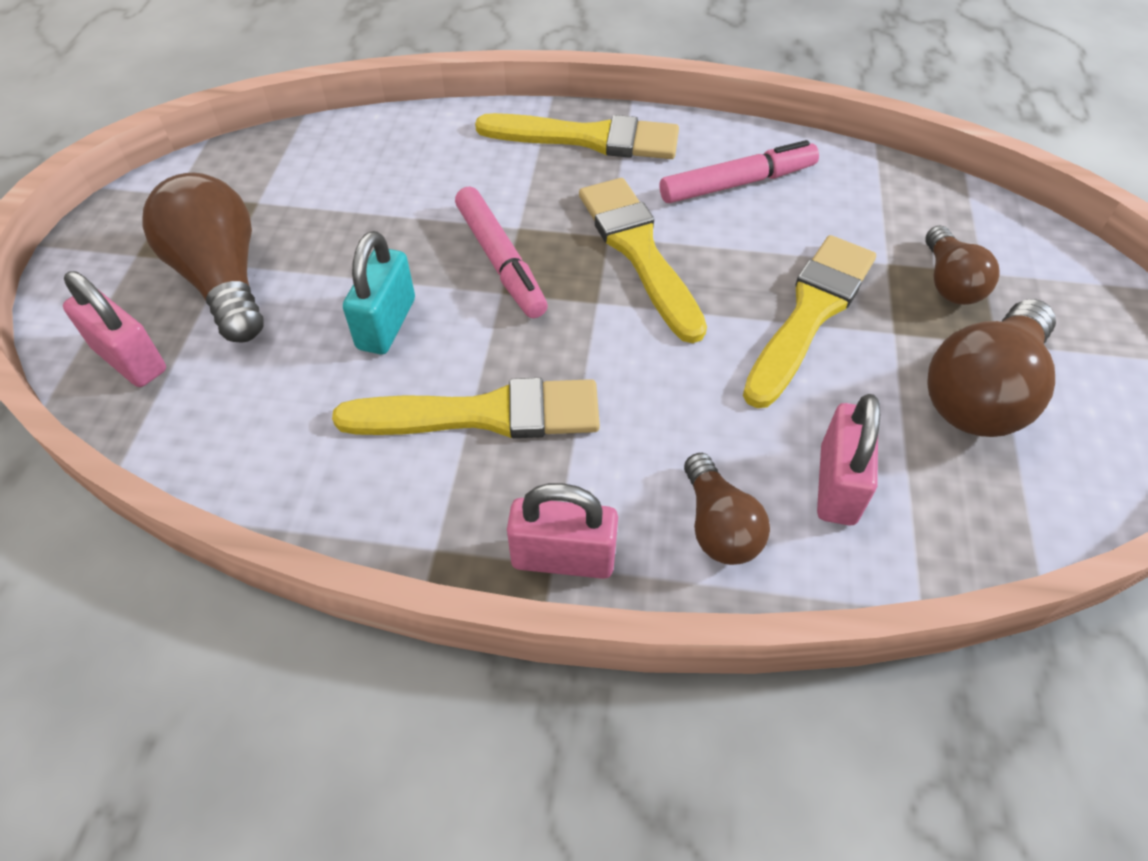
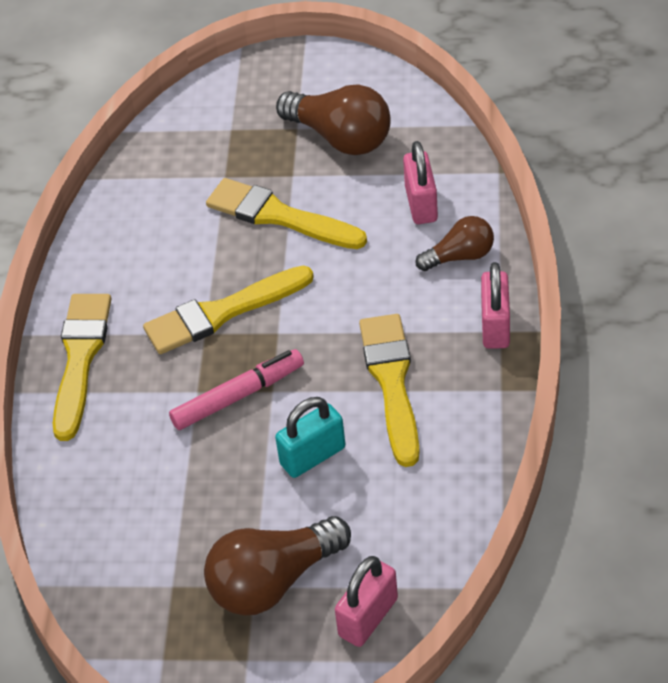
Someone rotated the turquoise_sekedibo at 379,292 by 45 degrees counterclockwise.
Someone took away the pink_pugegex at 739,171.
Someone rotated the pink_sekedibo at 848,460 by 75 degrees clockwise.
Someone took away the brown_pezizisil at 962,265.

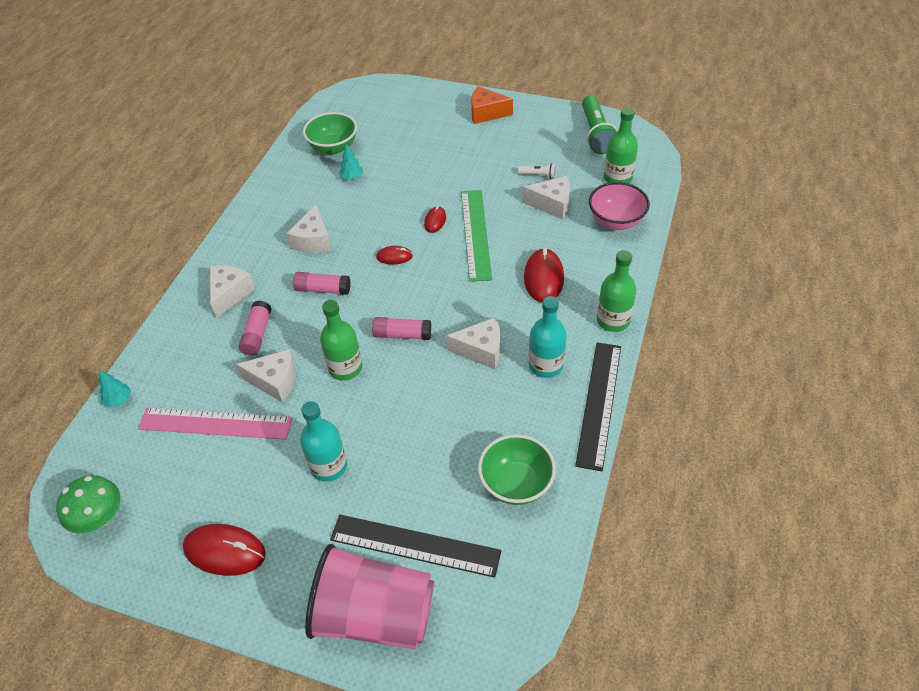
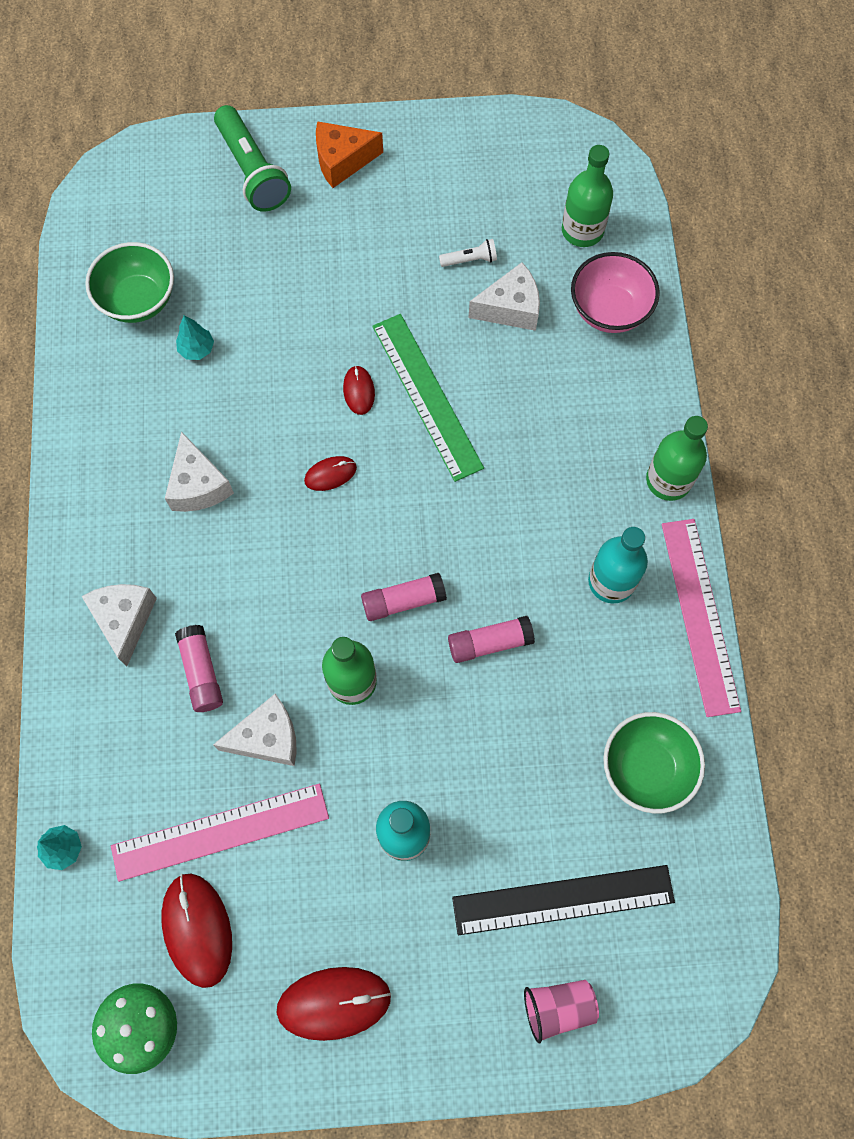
Someone carried the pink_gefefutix from 322,283 to 491,639.
Someone scaled the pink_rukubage at 369,596 by 0.47.
Someone took away the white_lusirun at 473,343.
Someone carried the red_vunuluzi from 544,275 to 196,931.
Someone repainted the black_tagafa at 598,406, which became the pink_tagafa at 701,618.
Someone carried the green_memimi from 600,124 to 252,158.

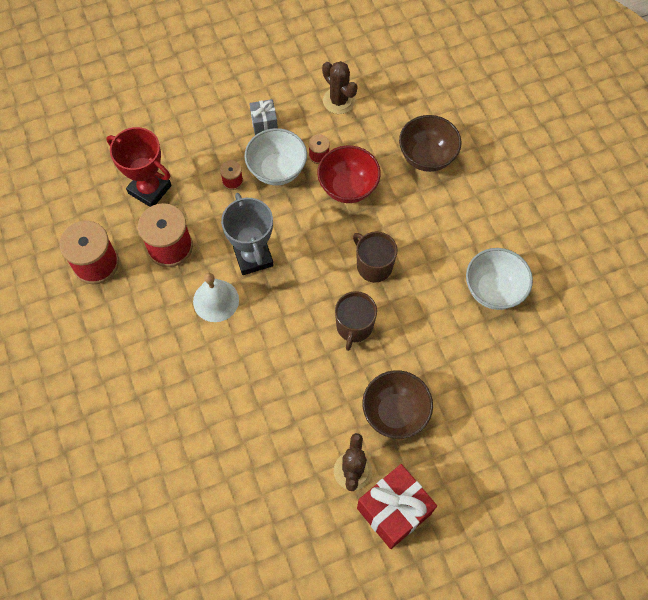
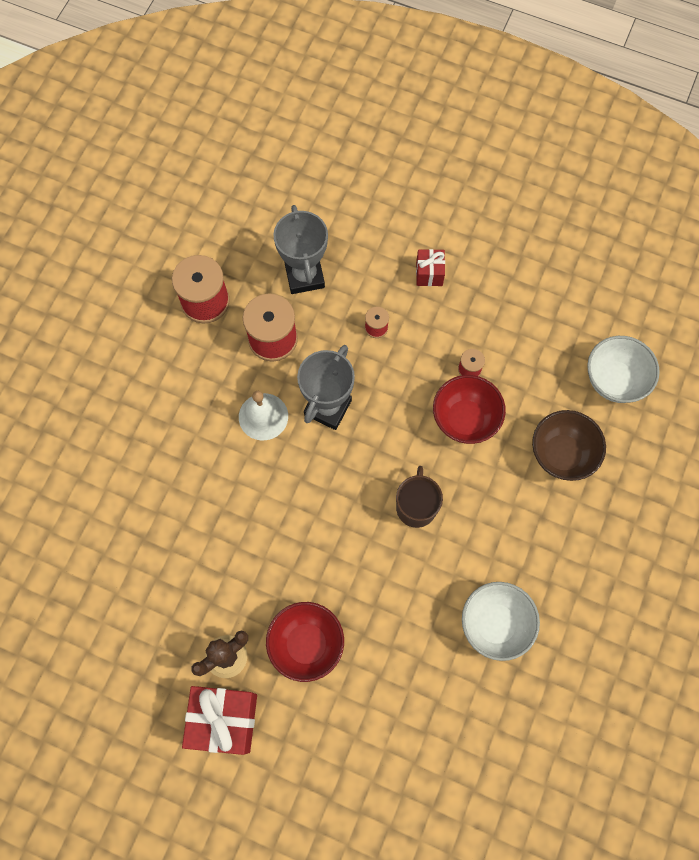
Someone repainted the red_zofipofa at 138,167, which became the grey_zofipofa at 300,249.
Someone carried the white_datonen from 276,156 to 623,369.
Someone took away the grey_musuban at 263,117.
Someone took away the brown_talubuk at 340,87.
Someone took away the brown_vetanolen at 356,321.
Someone repainted the brown_datonen at 397,404, which became the red_datonen at 305,642.
Someone put down the red_musuban at 430,267.

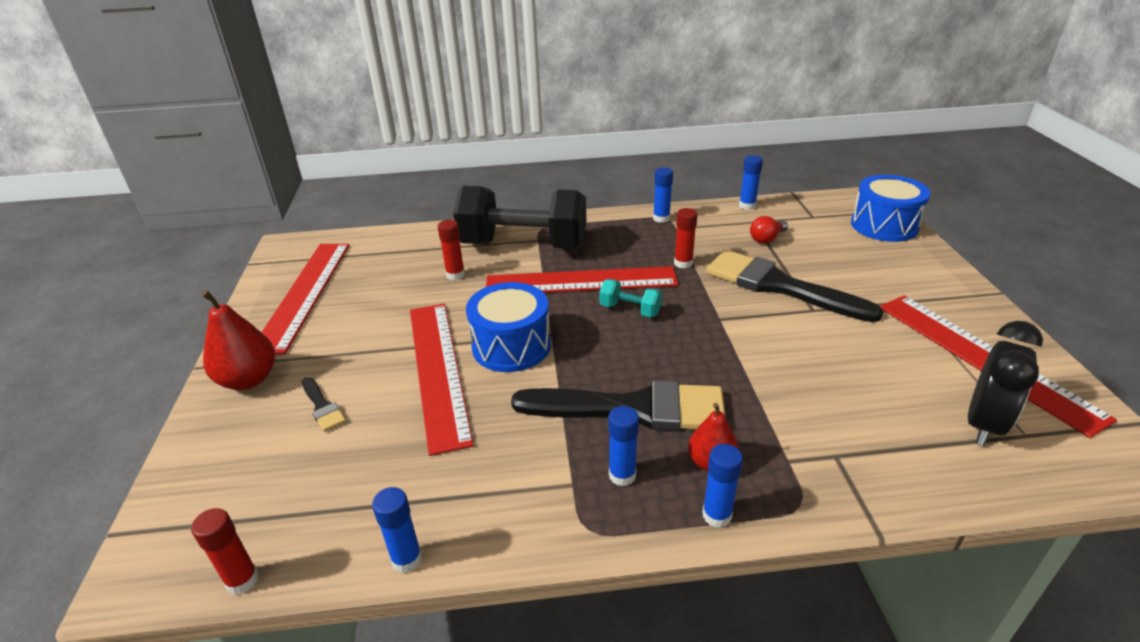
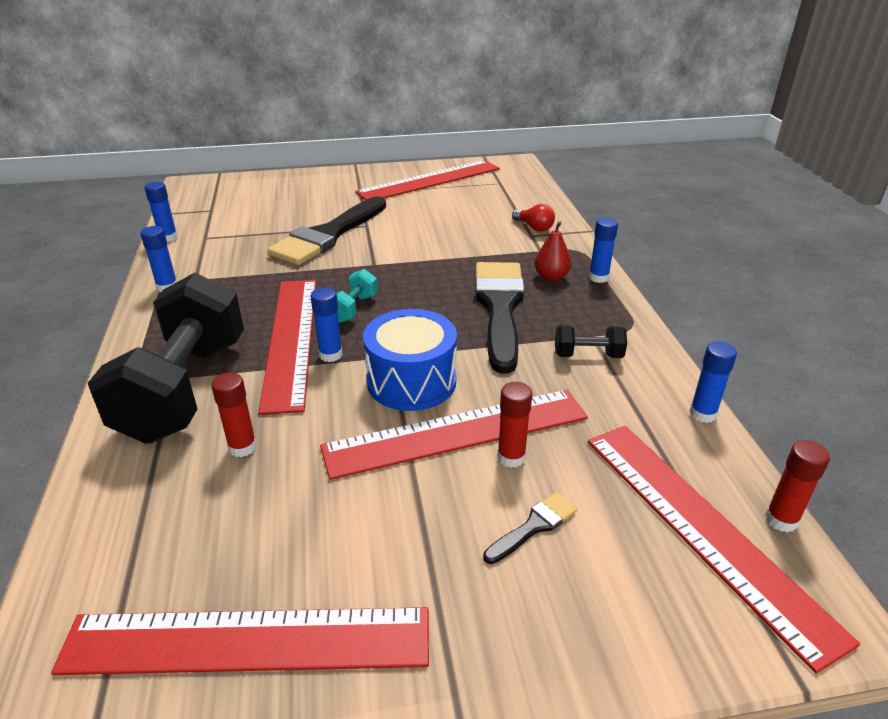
Someone took away the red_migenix at 238,340.
Someone carried the blue_gefefutix from 623,446 to 327,324.
Someone carried the red_gefefutix from 686,238 to 514,425.
Someone carried the red_pezizisil from 769,230 to 533,218.
Someone took away the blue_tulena at 890,208.
Someone took away the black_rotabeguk at 1005,383.
Someone put down the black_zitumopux at 591,341.
Someone put down the red_tagafa at 724,549.

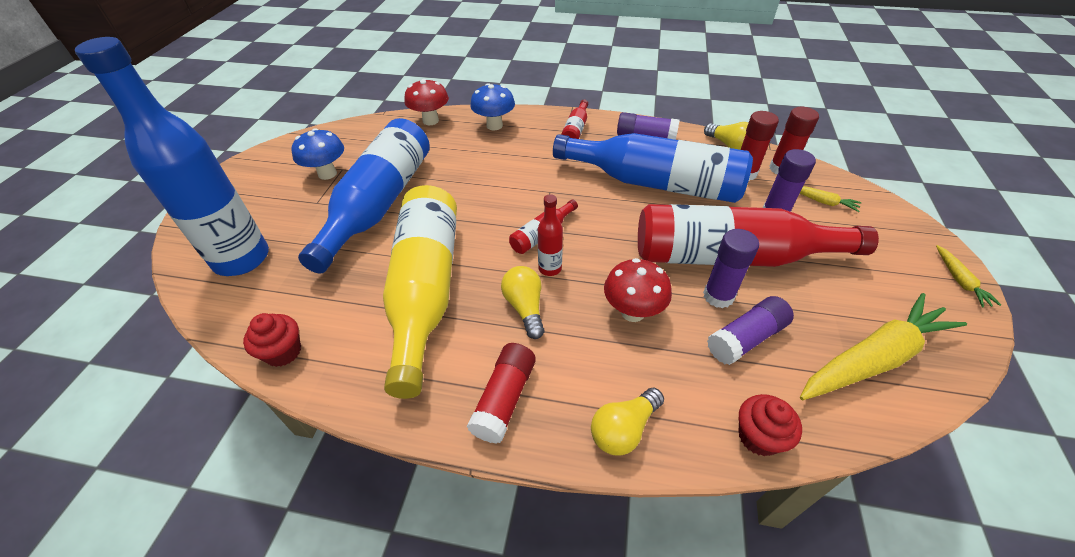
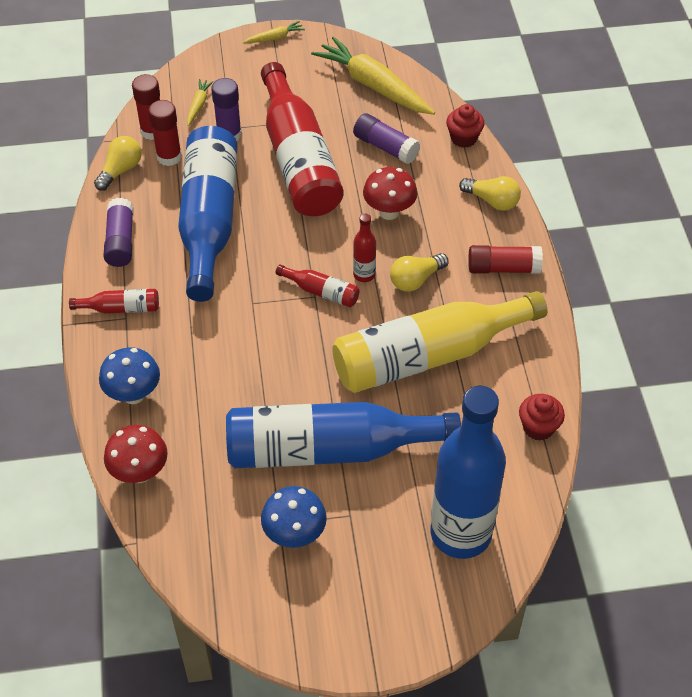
Someone took away the purple_gefefutix at 731,268.

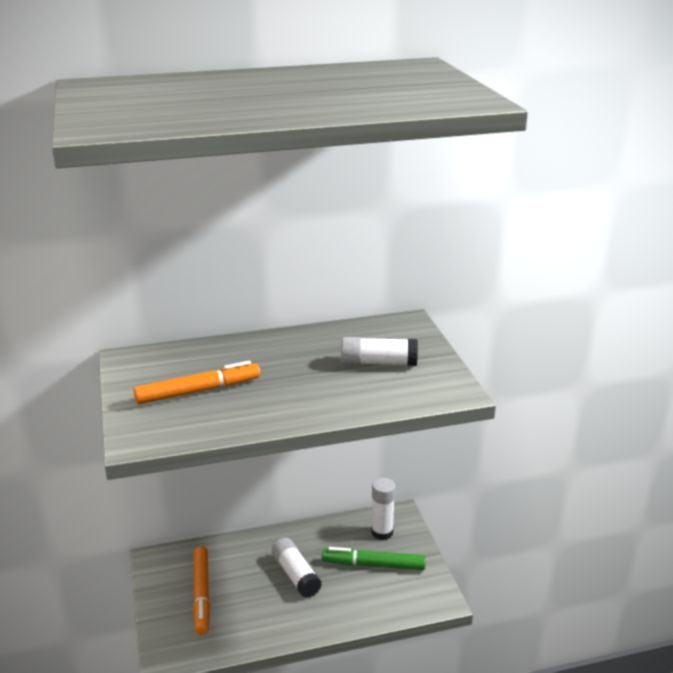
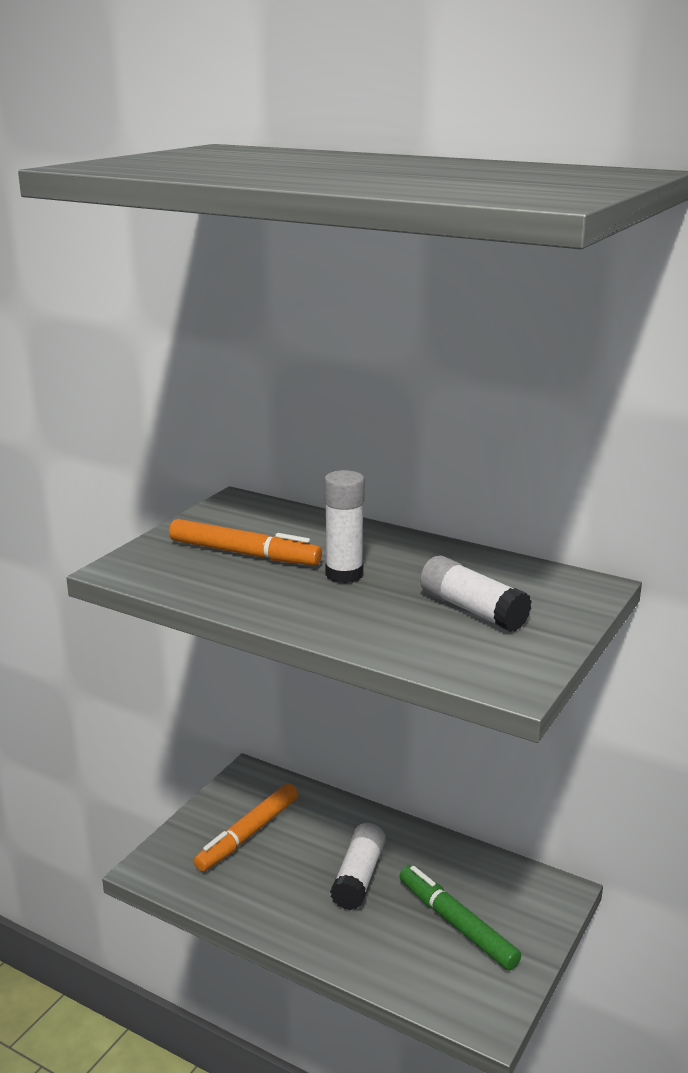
Someone carried the white_gefefutix from 383,509 to 344,526.

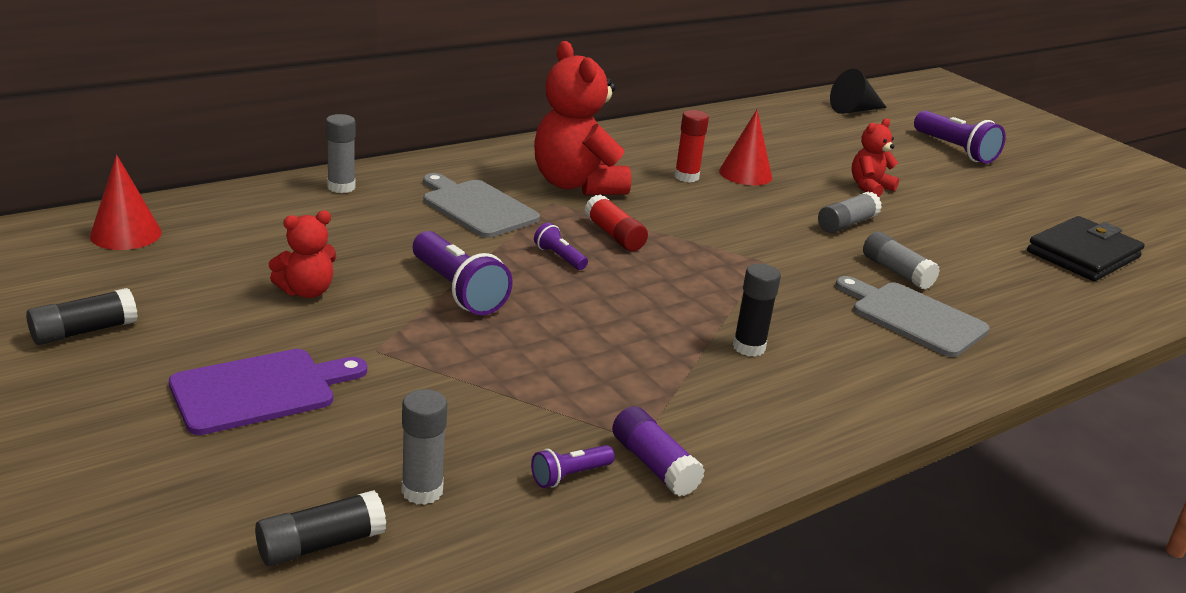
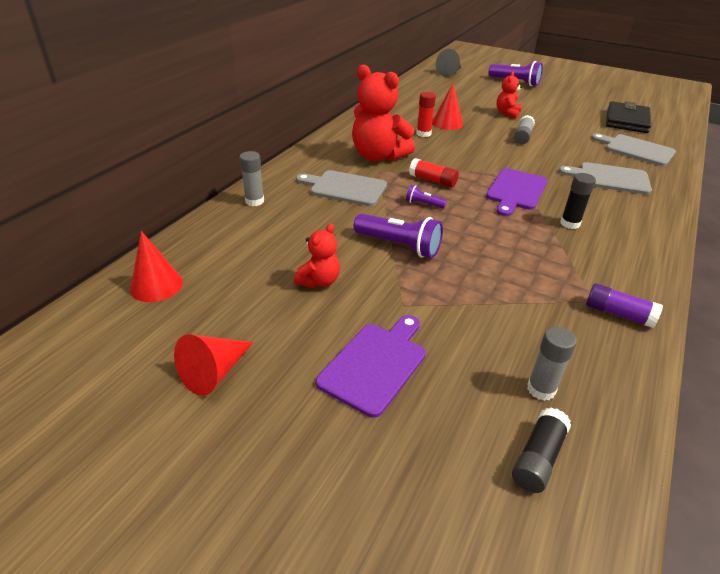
Someone swapped the black_gefefutix at 82,316 for the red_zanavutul at 213,365.
Someone took away the purple_memimi at 573,466.
Someone took away the grey_gefefutix at 901,260.
Someone put down the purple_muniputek at 517,192.
Someone put down the grey_muniputek at 633,149.

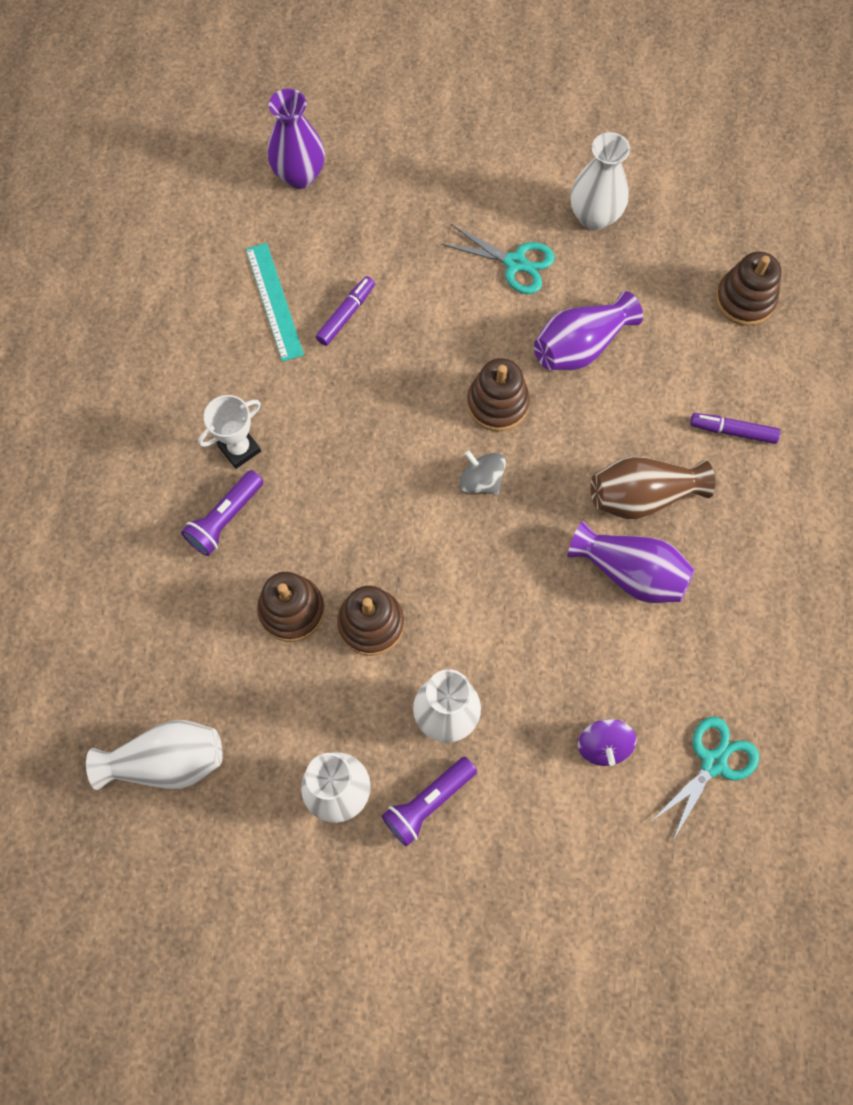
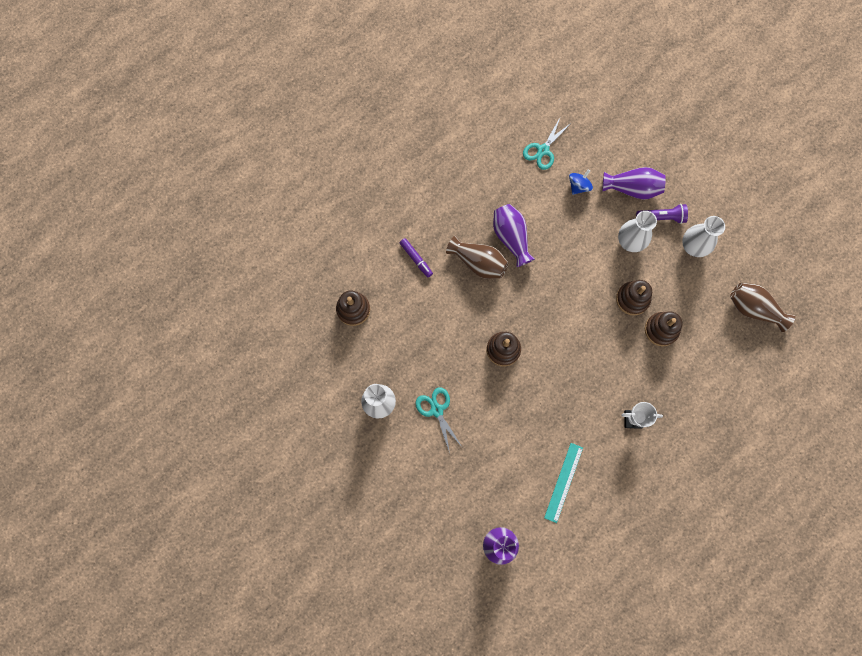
Someone repainted the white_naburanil at 154,755, which became the brown_naburanil at 762,307.
Someone took away the purple_memimi at 222,513.
Someone took away the purple_pugegex at 345,311.
Someone took away the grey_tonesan at 482,472.
Someone carried the purple_naburanil from 588,331 to 634,183.
Someone repainted the purple_tonesan at 607,742, which became the blue_tonesan at 581,182.
Someone rotated the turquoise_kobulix at 704,779 by 45 degrees counterclockwise.

